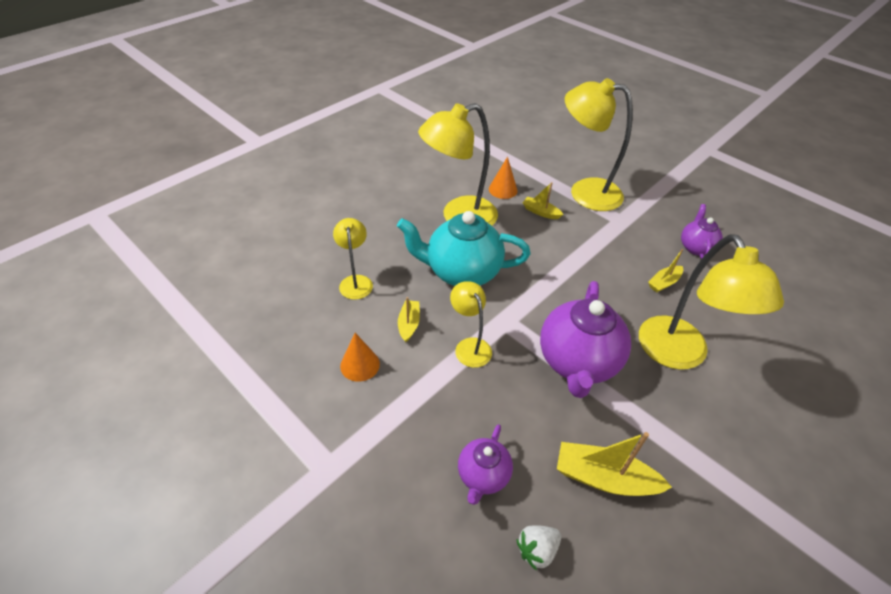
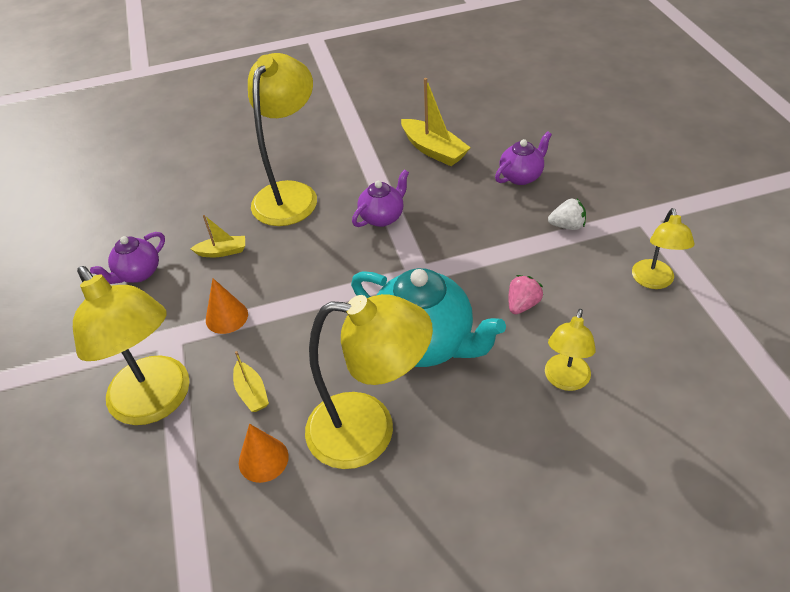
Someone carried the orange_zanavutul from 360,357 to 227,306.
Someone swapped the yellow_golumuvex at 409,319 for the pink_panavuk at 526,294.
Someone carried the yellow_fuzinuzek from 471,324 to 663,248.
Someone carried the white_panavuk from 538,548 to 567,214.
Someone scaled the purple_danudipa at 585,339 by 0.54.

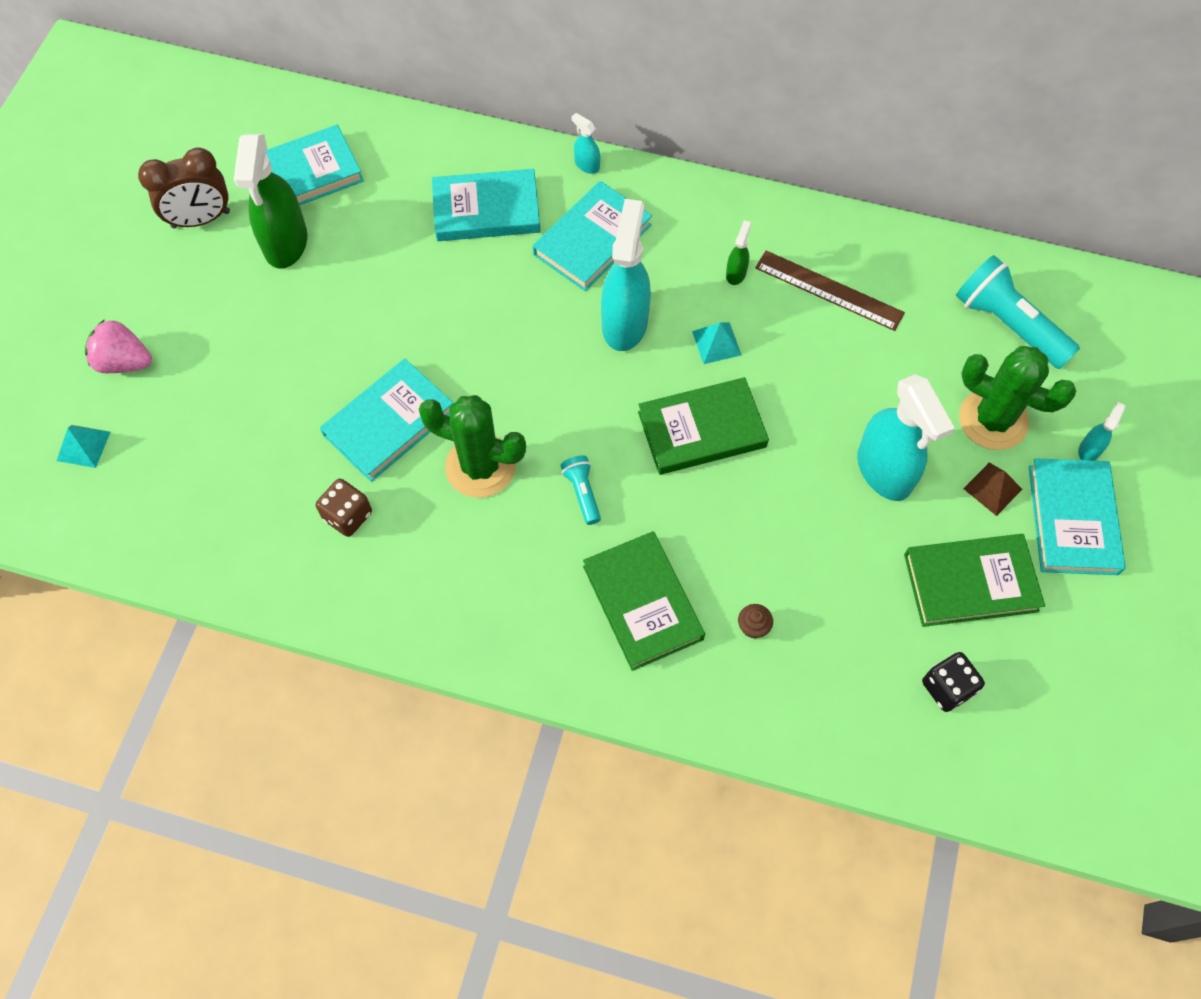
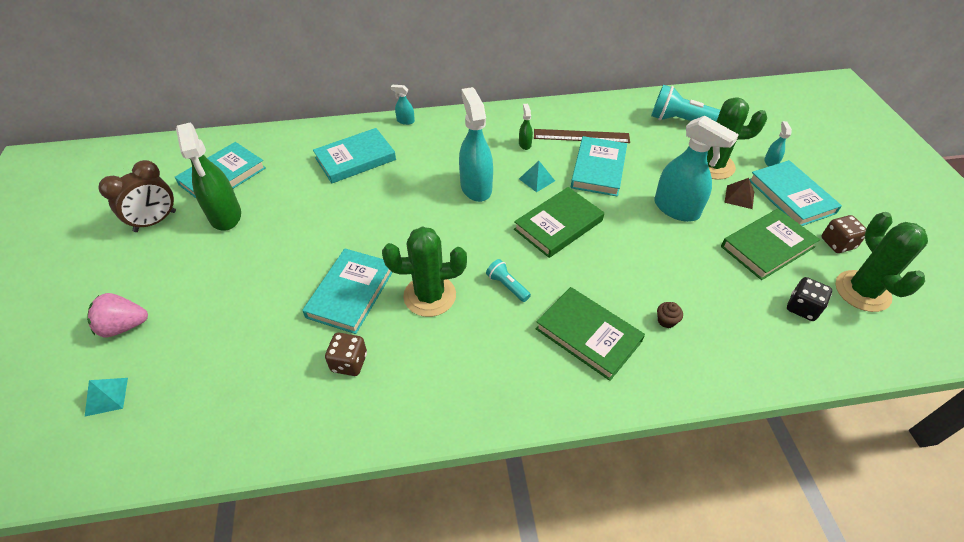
Someone carried the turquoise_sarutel from 592,236 to 599,166.
Someone put down the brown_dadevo at 843,234.
Someone put down the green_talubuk at 881,262.

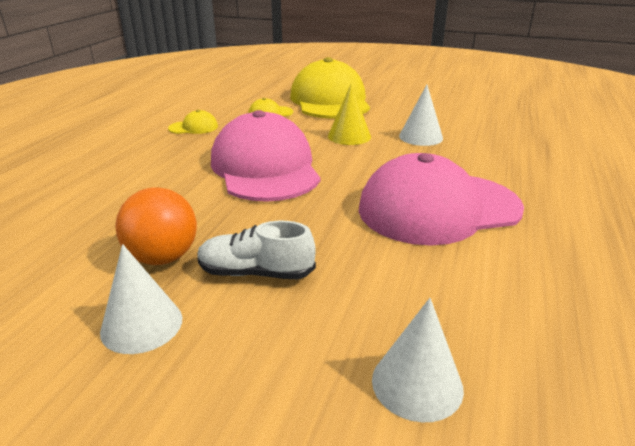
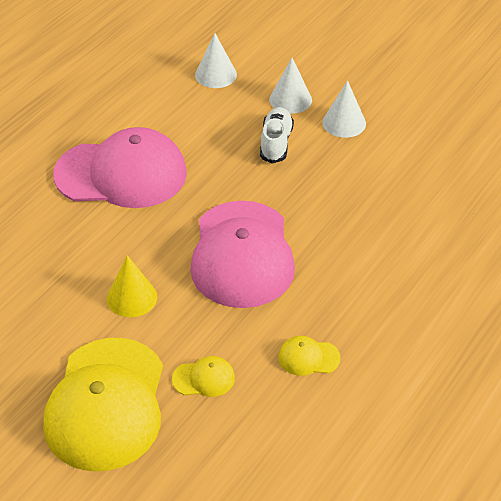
Someone took away the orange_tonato at 156,226.
Someone rotated the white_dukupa at 256,250 by 105 degrees counterclockwise.
Someone carried the white_zanavutul from 421,115 to 290,86.

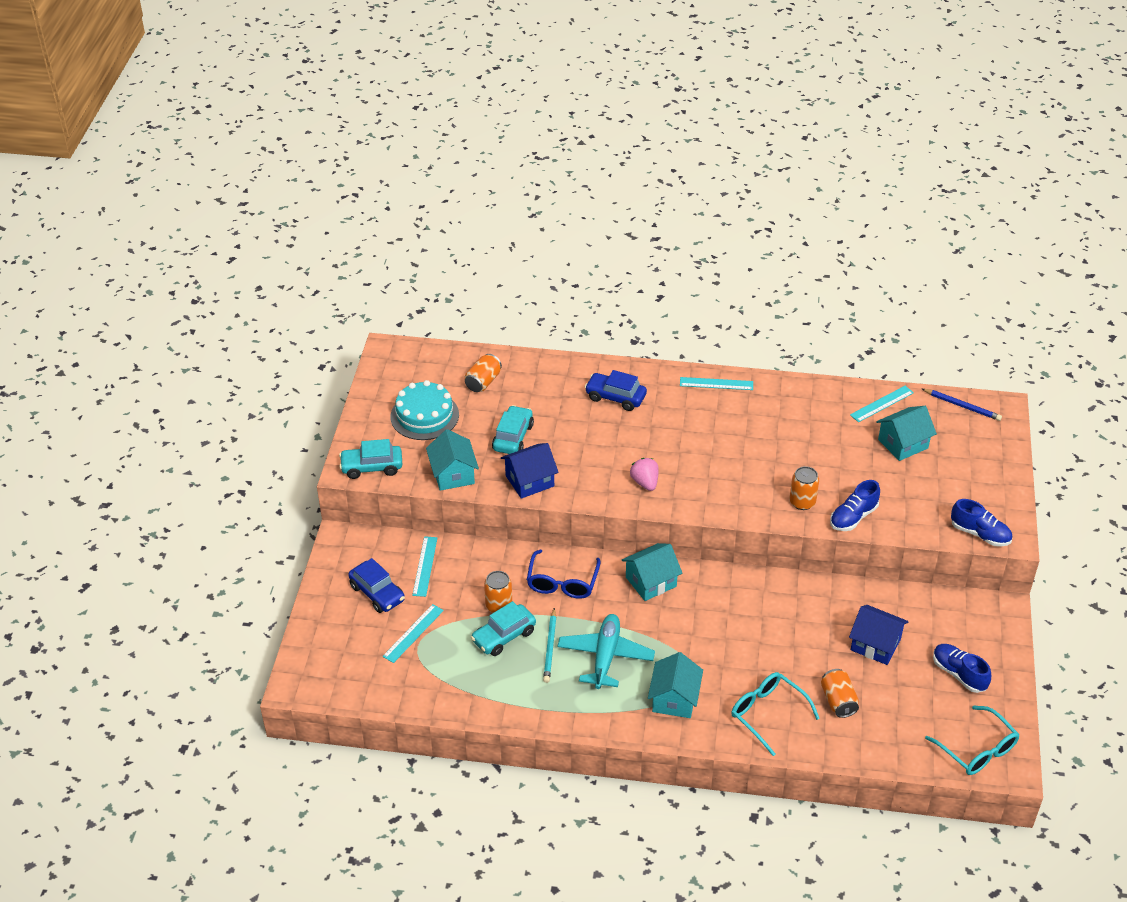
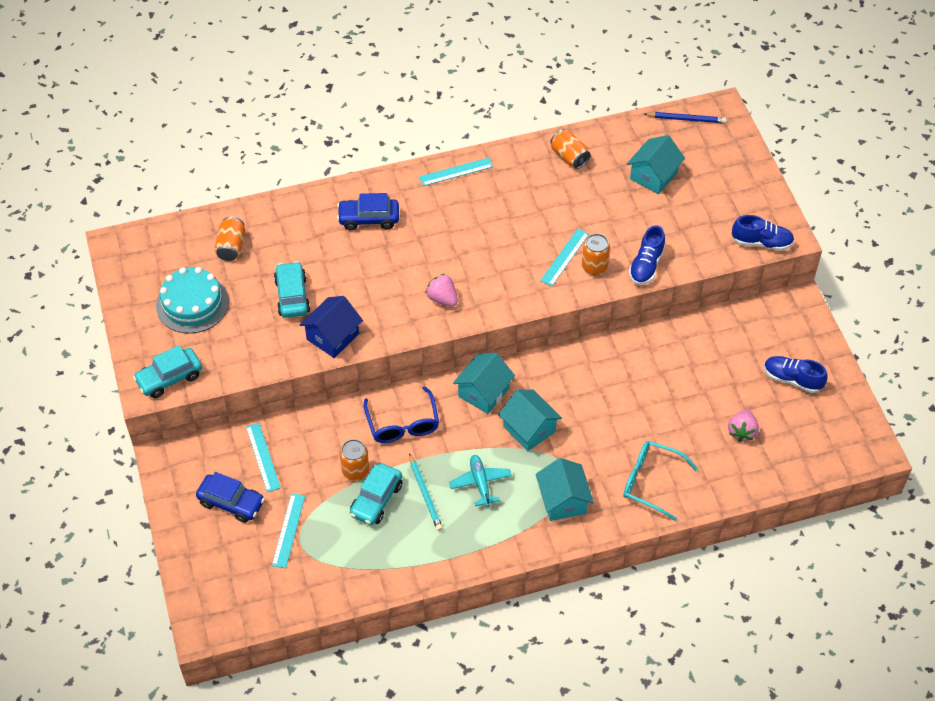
Someone carried the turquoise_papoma from 452,460 to 530,420.
Someone scaled the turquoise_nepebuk at 606,651 by 0.65.
Someone carried the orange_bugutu from 840,693 to 570,149.
Someone took away the blue_papoma at 879,635.
Someone carried the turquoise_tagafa from 882,404 to 564,257.
Someone took away the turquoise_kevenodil at 972,740.
Someone put down the pink_panavuk at 743,426.

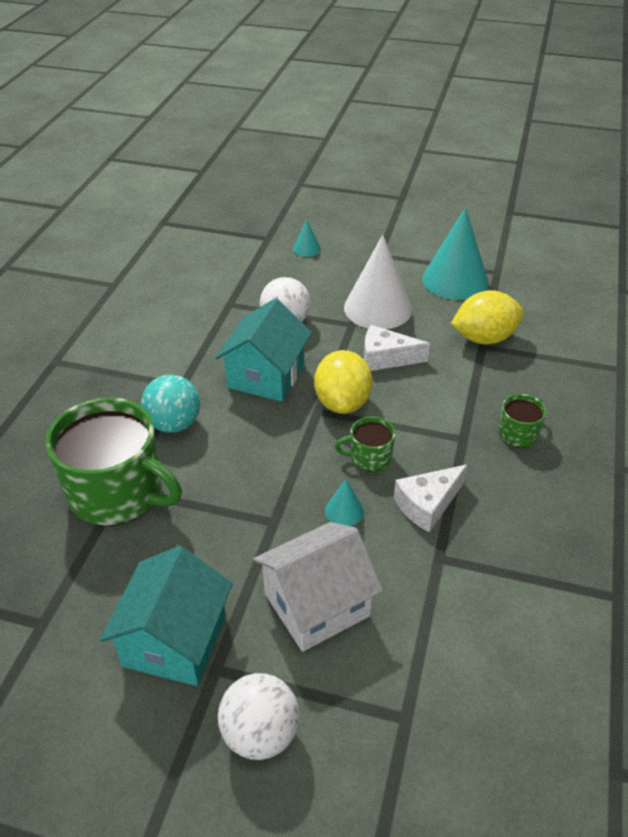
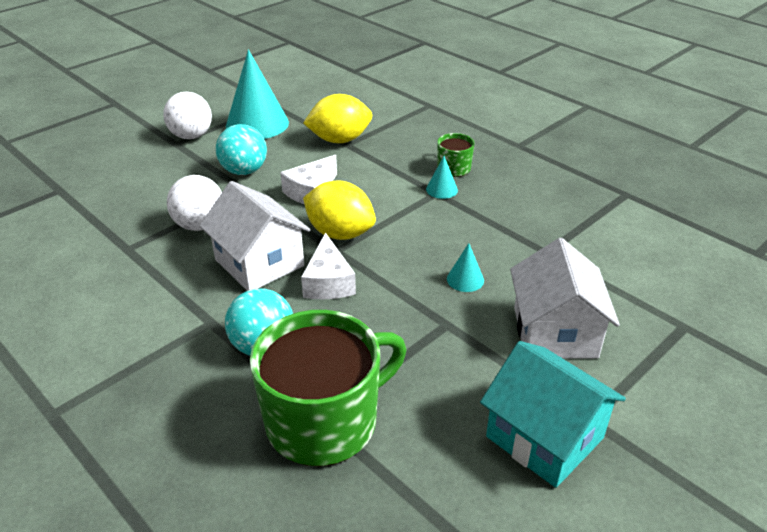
Someone repainted the turquoise_papoma at 263,350, which became the white_papoma at 255,236.
Someone carried the white_tonato from 258,716 to 187,115.
Someone carried the turquoise_zanavutul from 307,238 to 442,177.
Someone took away the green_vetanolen at 365,444.
Someone swapped the white_zanavutul at 378,281 for the turquoise_tonato at 241,149.
Someone carried the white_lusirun from 431,498 to 328,265.
Someone rotated the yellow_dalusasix at 487,317 by 60 degrees clockwise.

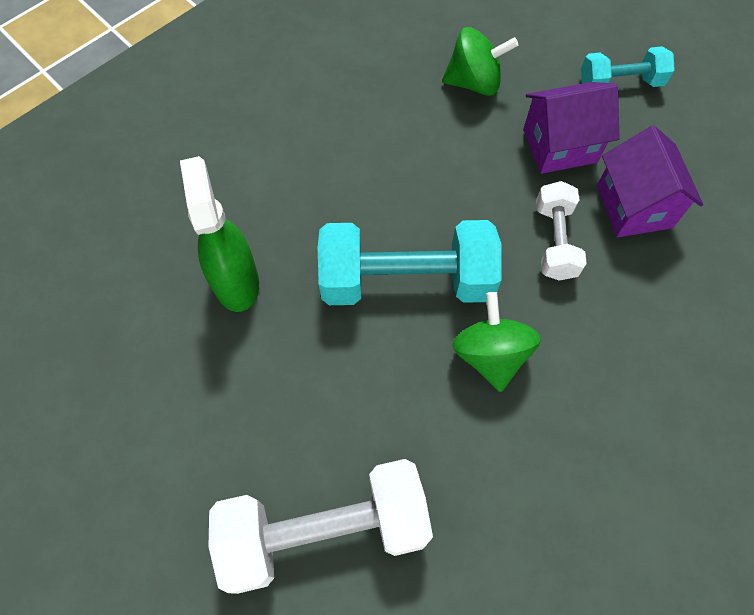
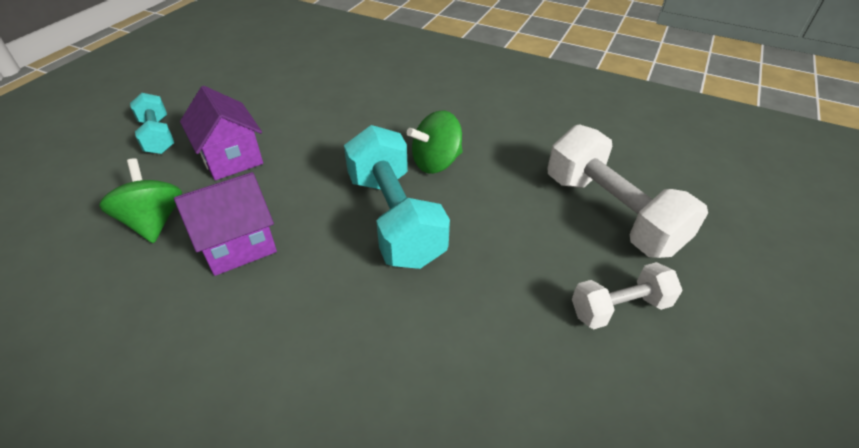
Someone took away the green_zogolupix at 219,234.
Someone carried the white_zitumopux from 561,231 to 627,295.
Someone carried the purple_papoma from 650,181 to 225,224.

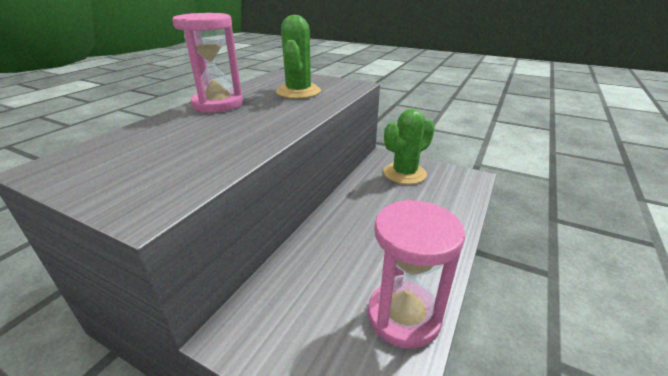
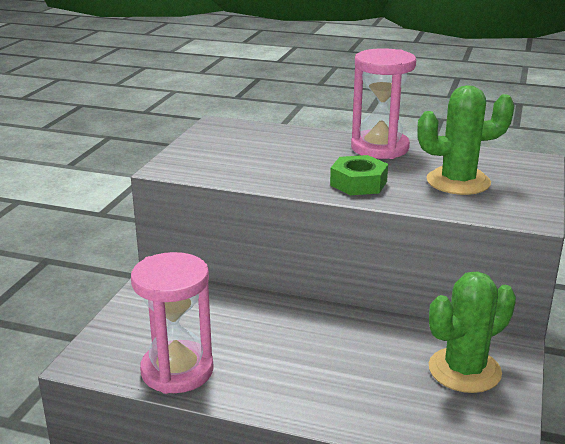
Someone rotated the green_talubuk at 409,146 by 75 degrees counterclockwise.
Someone put down the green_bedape at 359,175.

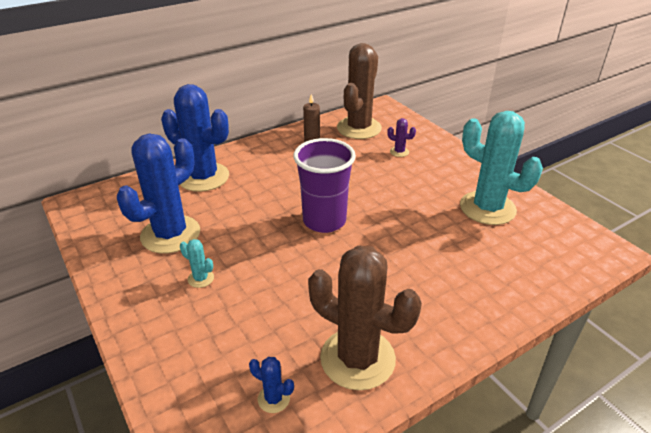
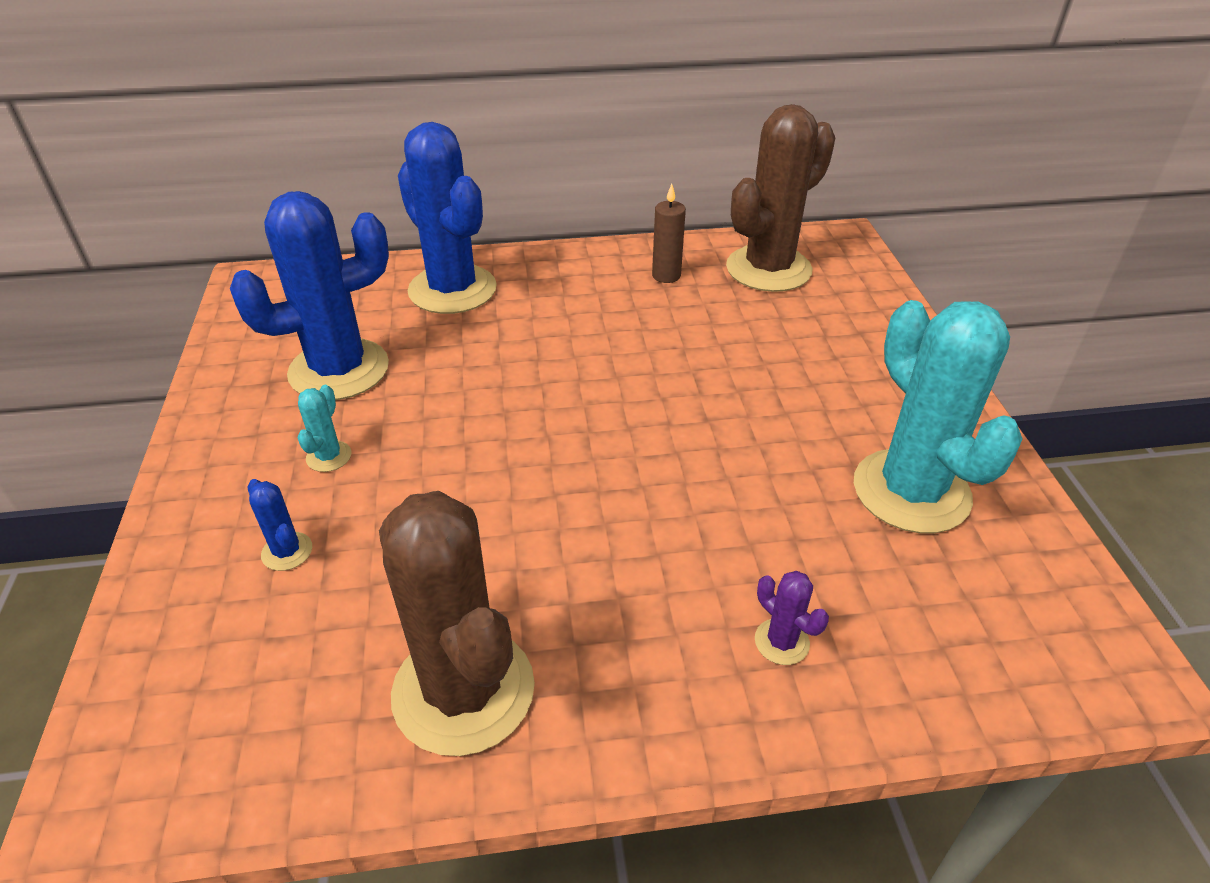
Someone rotated the turquoise_talubuk at 197,263 by 45 degrees clockwise.
Someone carried the blue_talubuk from 271,385 to 279,525.
Someone took away the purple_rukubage at 324,185.
Someone carried the purple_talubuk from 401,137 to 792,618.

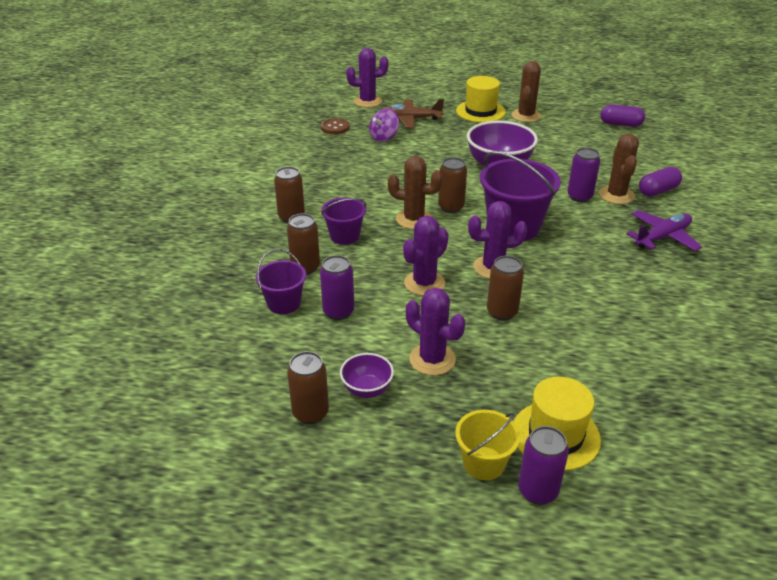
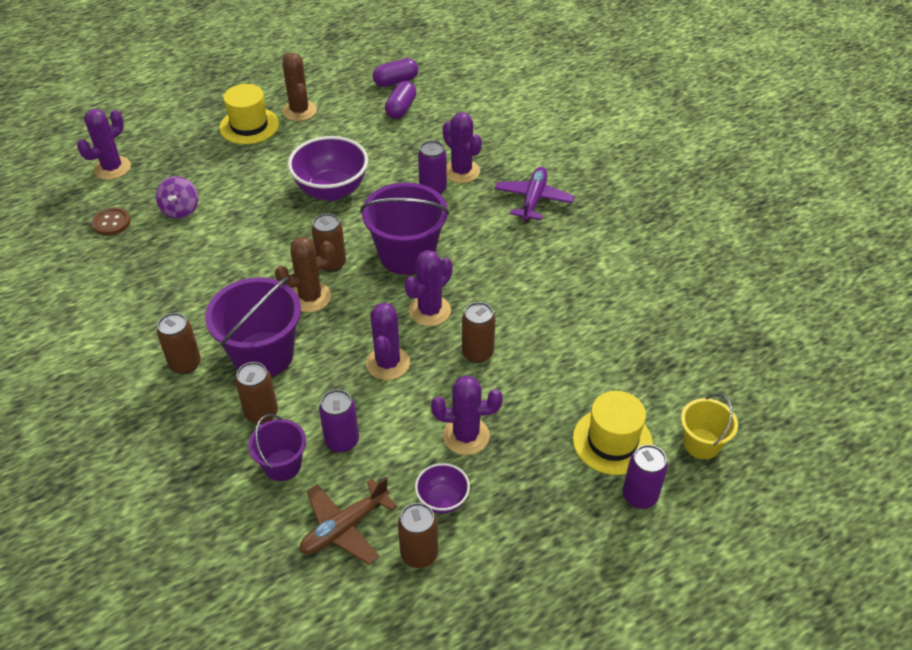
Someone scaled the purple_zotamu at 343,221 by 1.78.
Someone carried the brown_nepebuk from 413,113 to 348,521.
Someone carried the yellow_zotamu from 487,445 to 709,426.
Someone repainted the brown_talubuk at 619,169, which became the purple_talubuk at 462,147.
Someone carried the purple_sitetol from 660,182 to 401,100.

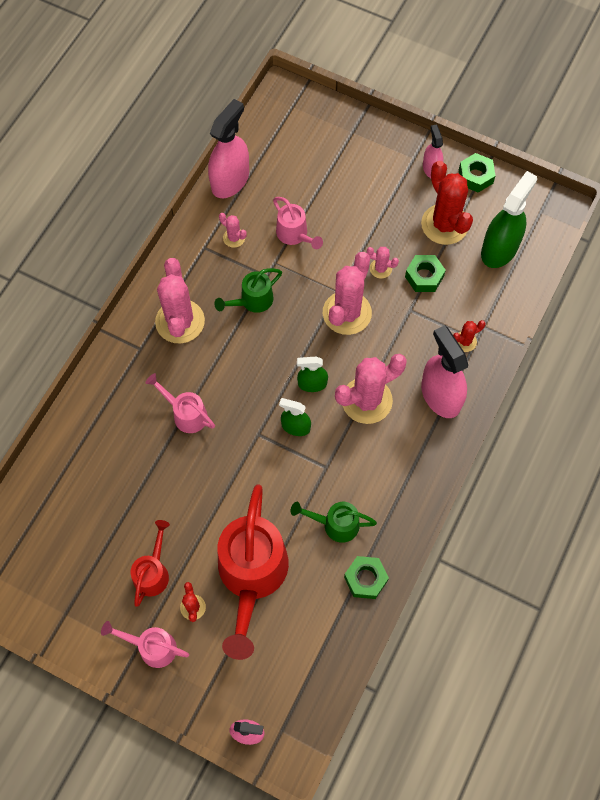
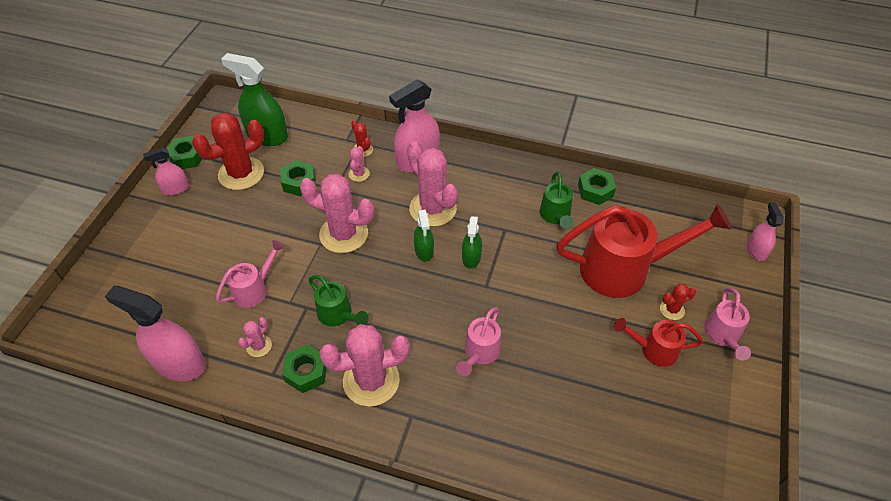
Someone carried the pink_talubuk from 383,263 to 359,164.
Someone put down the green_bedape at 304,369.

